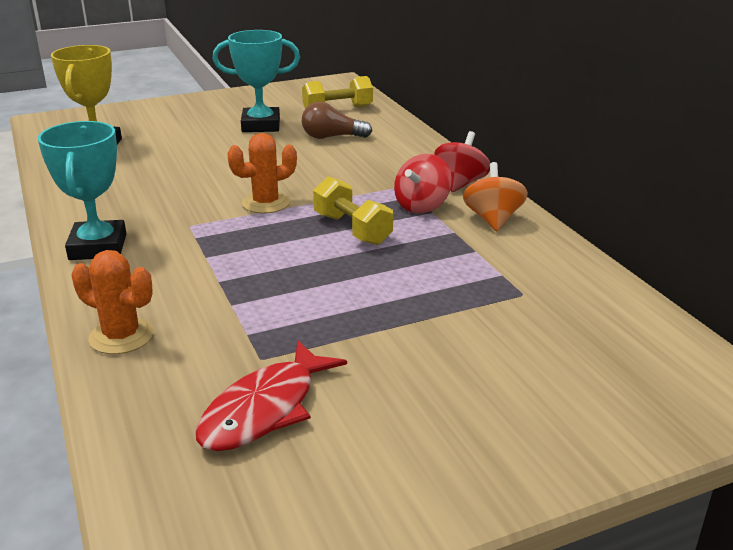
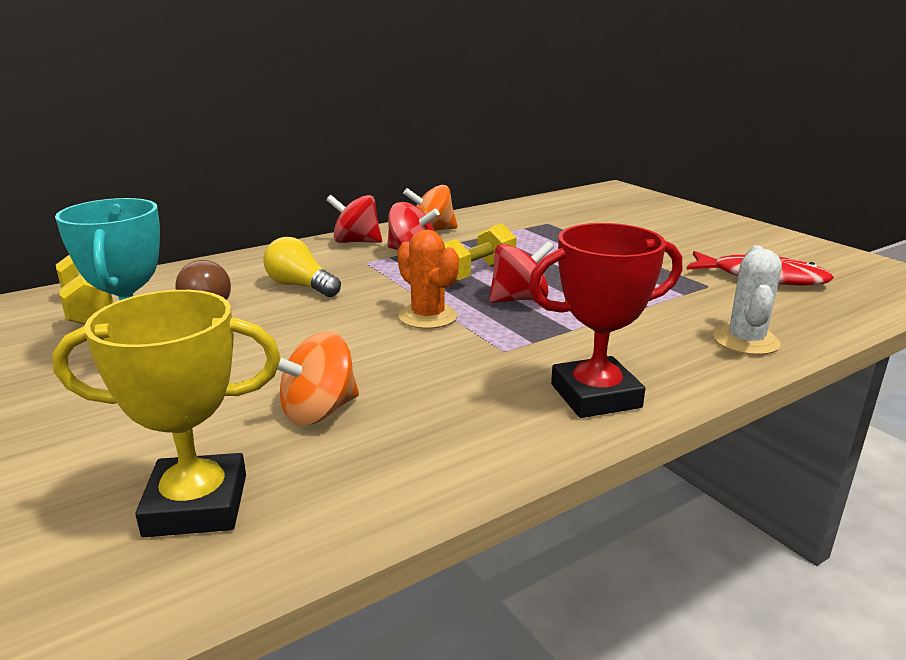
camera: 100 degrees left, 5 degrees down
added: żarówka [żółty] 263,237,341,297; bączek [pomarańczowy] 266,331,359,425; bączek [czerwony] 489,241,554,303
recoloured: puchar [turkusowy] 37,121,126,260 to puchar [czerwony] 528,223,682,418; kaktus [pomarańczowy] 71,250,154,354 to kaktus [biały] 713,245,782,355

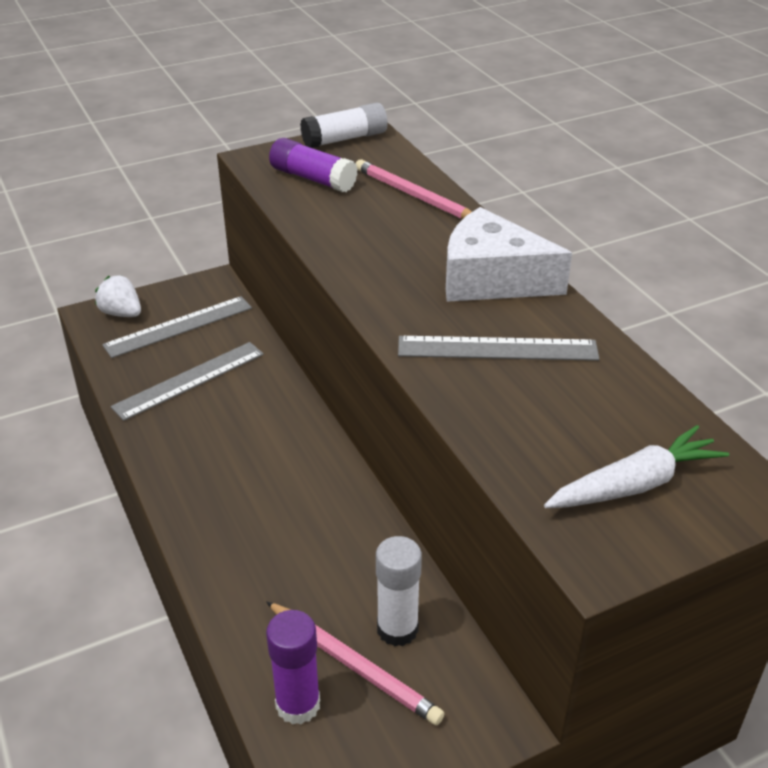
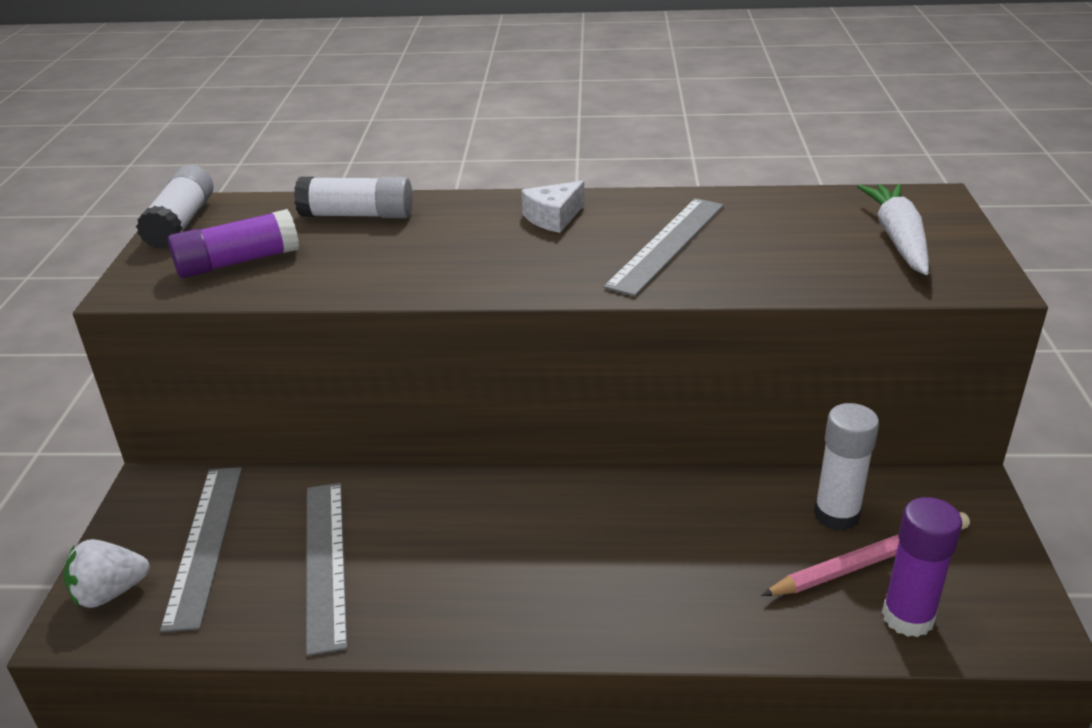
camera: 60 degrees left, 5 degrees down
replaced: ołówek [różowy] 356,159,472,219 to klej w sztyfcie [biały] 294,177,413,218
resized: ser [biały] 446,207,572,302 = 521,181,585,233 x0.50

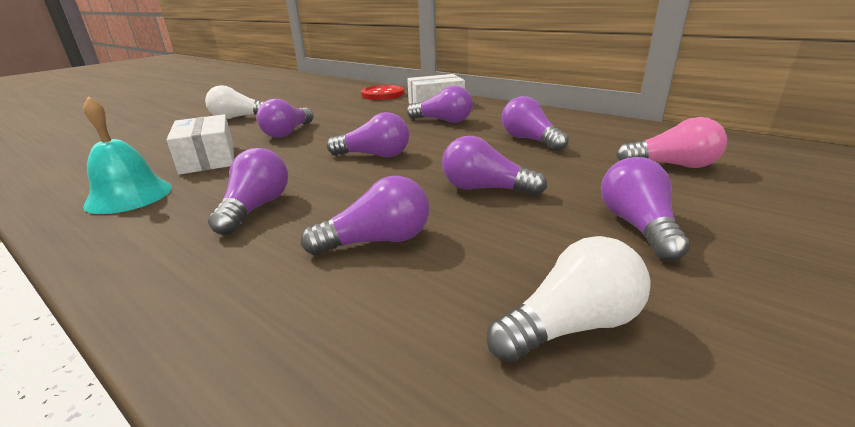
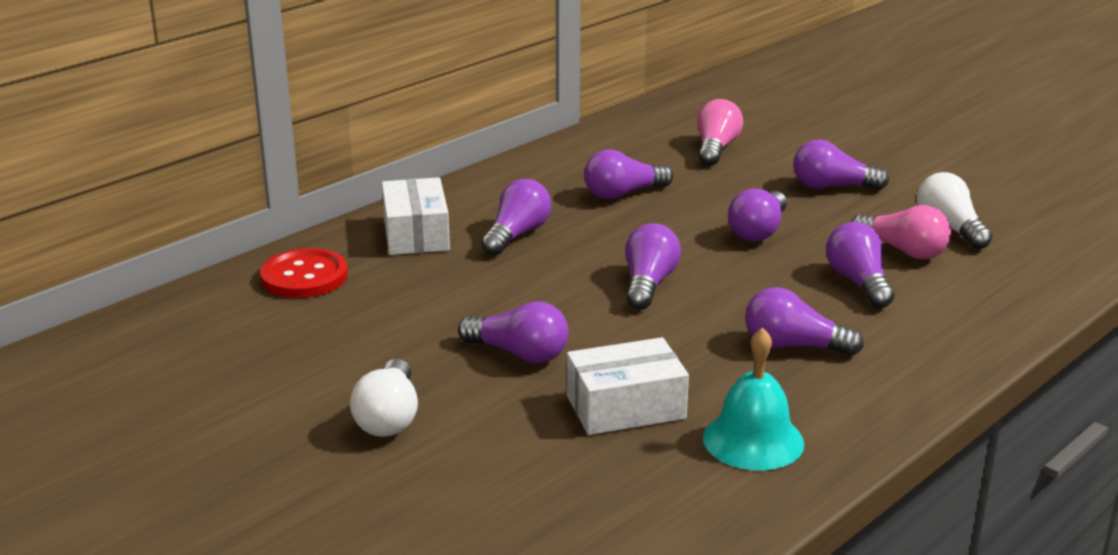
camera: 85 degrees left, 0 degrees up
added: żarówka [różowy] 851,205,951,259

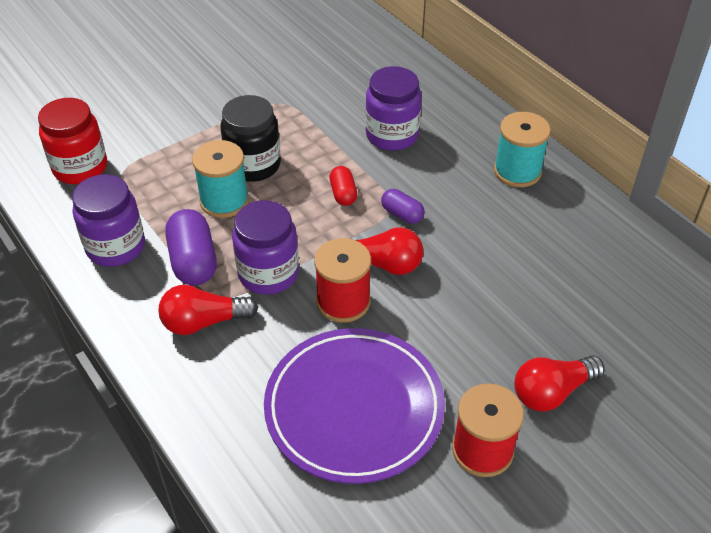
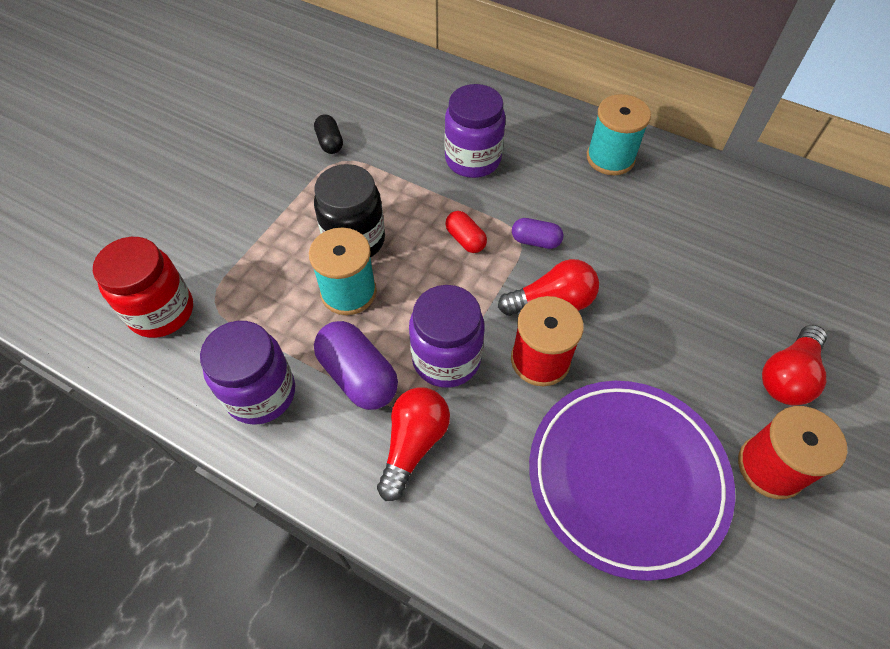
camera: 25 degrees left, 10 degrees up
added: kapsułka [czarny] 314,114,343,154
turned: żarówka [czerwony] 158,285,258,335 = 377,387,450,501 150 degrees clockwise

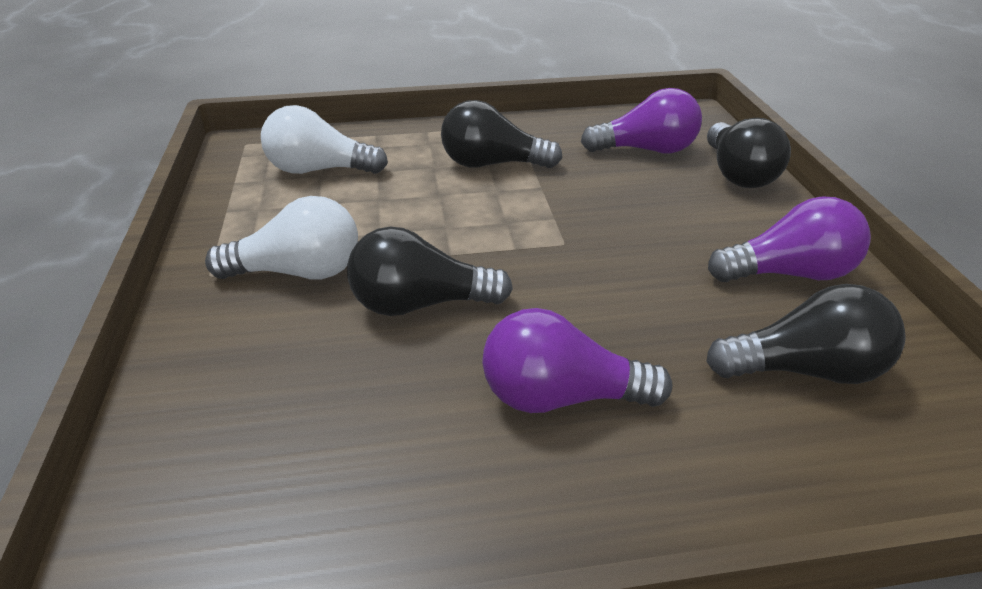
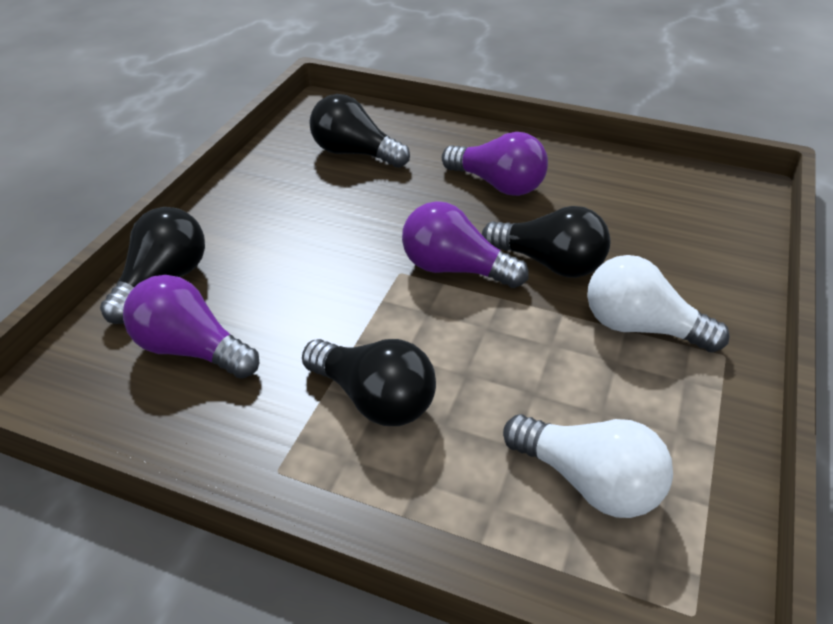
camera: 150 degrees left, 5 degrees up
moved: żarówka [fioletowy] 708,197,871,282 to 402,201,529,288

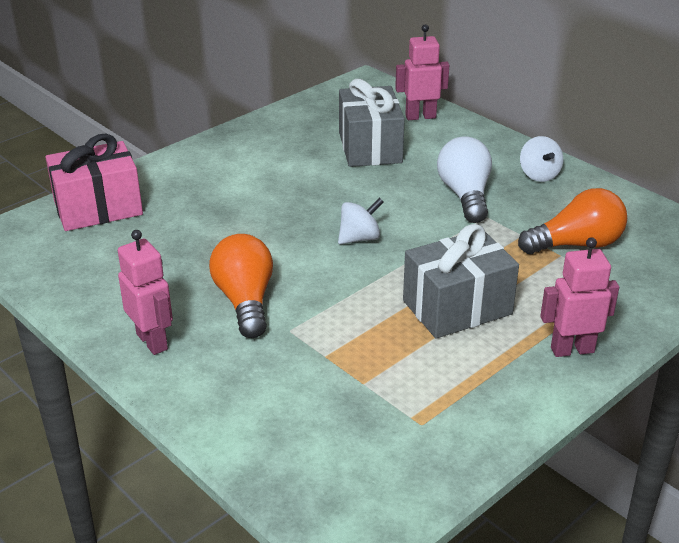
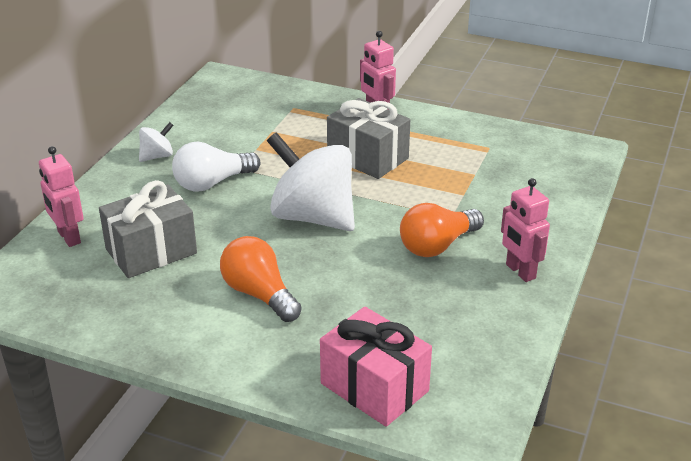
camera: 115 degrees left, 0 degrees up
moved: żarówka [pomarańczowy] 518,188,627,254 to 220,236,302,322
turned: robot [różowy] 118,230,173,355 = 501,178,550,282 60 degrees counterclockwise
resized: bączek [biały] 338,198,384,244 = 267,132,355,231 x2.27

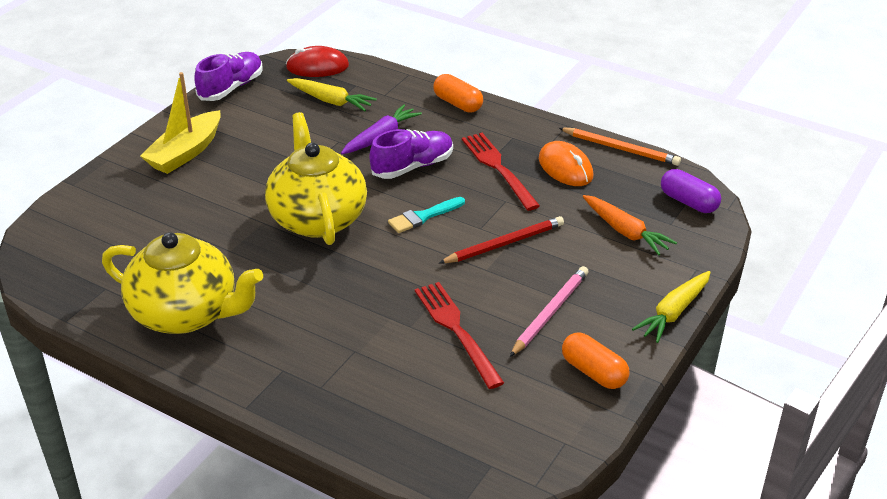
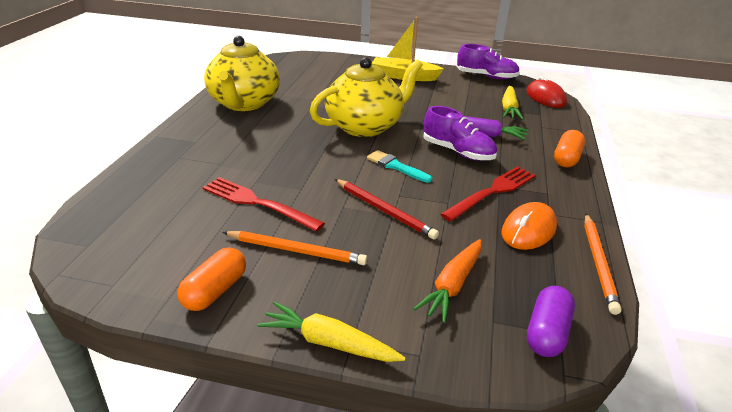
camera: 70 degrees right, 5 degrees down
recoloured: ołówek [różowy] 510,266,589,357 to ołówek [pomarańczowy] 222,231,367,265
turned: widelec [czerwony] 415,282,504,389 = 202,177,325,232 105 degrees counterclockwise

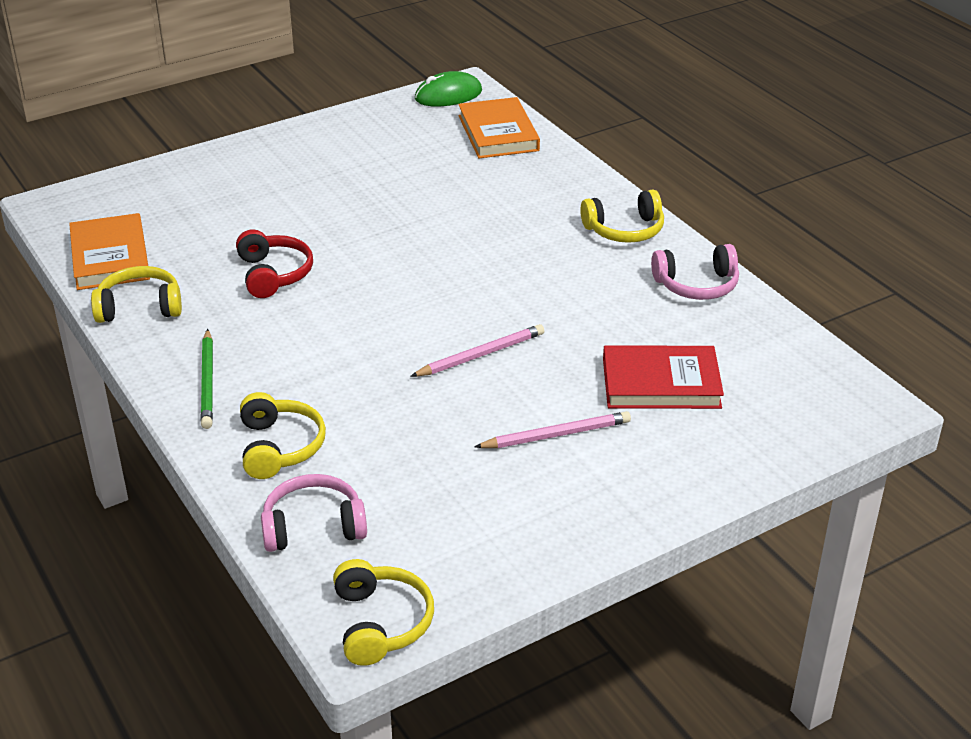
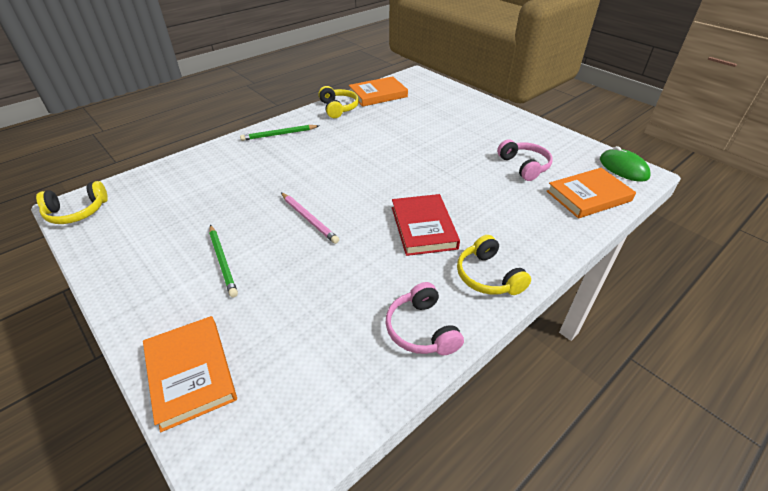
camera: 80 degrees right, 5 degrees up
removed: słuchawki [czerwony] 236,229,313,298; słuchawki [żółty] 240,392,326,479
added: książka [pomarańczowy] 143,316,237,432
moved: słuchawki [różowy] 261,474,367,552 to 497,139,553,181; książka [czerwony] 603,345,724,409 to 392,194,460,256
recoloured: ołówek [różowy] 475,411,631,448 to ołówek [zielony] 209,225,238,297

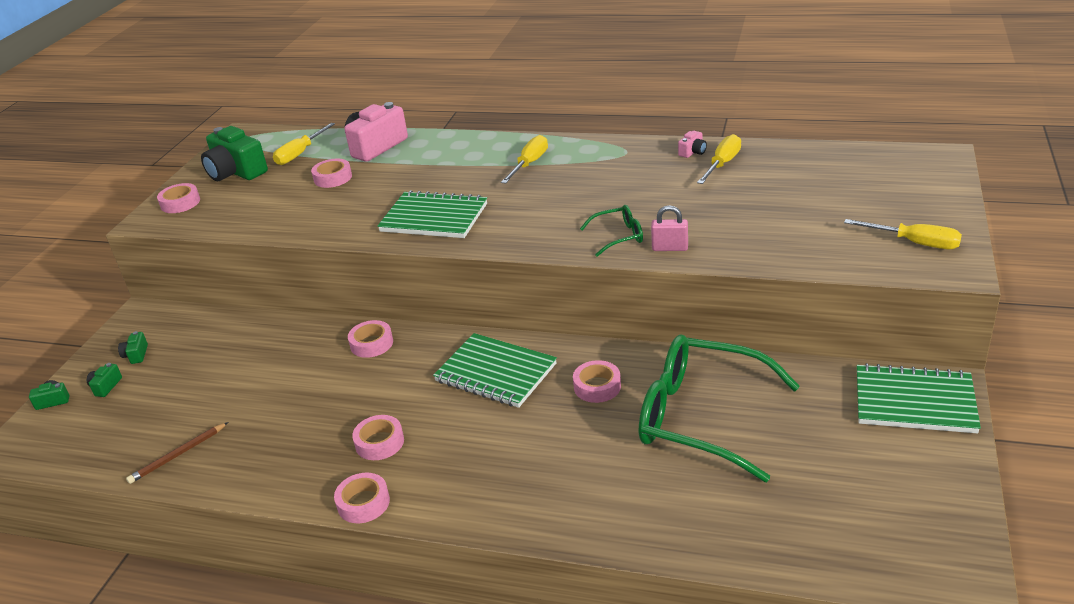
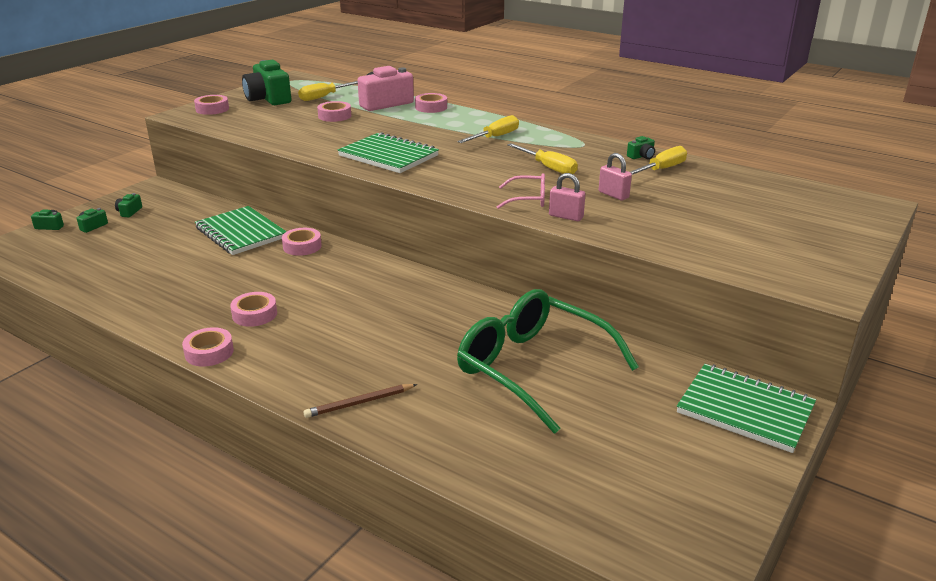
camera: 15 degrees right, 5 degrees down
added: kłódka [różowy] 599,153,632,200
moved: ołówek [brązowy] 126,422,229,484 to 304,384,417,418; zeszyt [zielony] 433,333,557,408 to 195,206,287,255; taśma klejąca [różowy] 573,360,621,403 to 415,93,447,113; śrubokręt [żółty] 844,219,962,249 to 507,143,578,174
recoloured: okulary [zielony] 580,205,643,257 to okulary [różowy] 497,173,545,209; aparat fotograficzny [różowy] 678,131,707,158 to aparat fotograficzny [zielony] 627,136,655,159

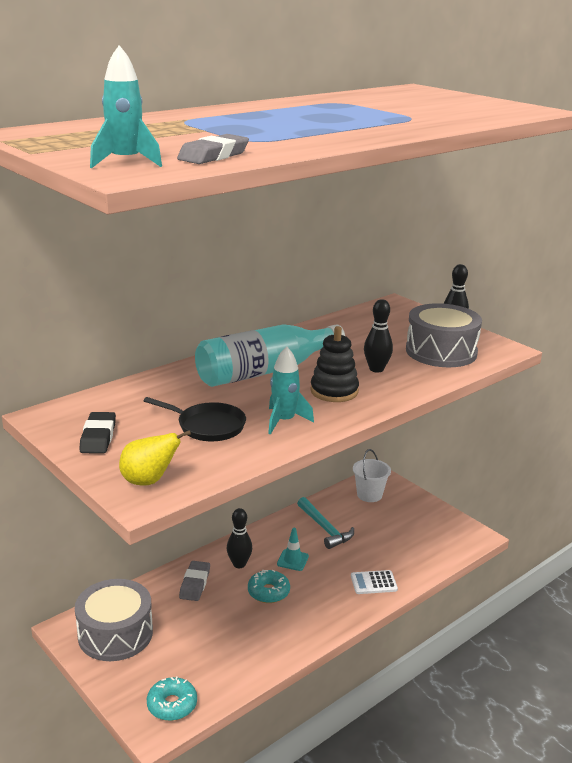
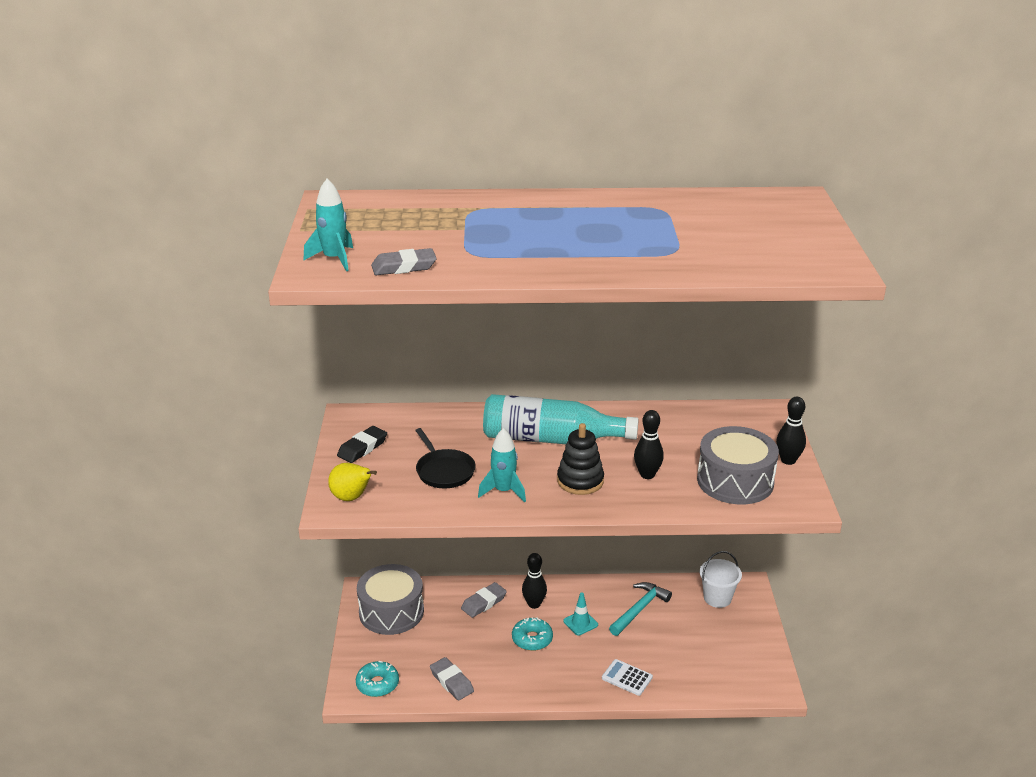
camera: 40 degrees right, 5 degrees up
added: gumka do mazania [szary] 430,657,474,700
turned: młotek [turkusowy] 297,497,354,549 = 609,582,672,636 150 degrees counterclockwise

